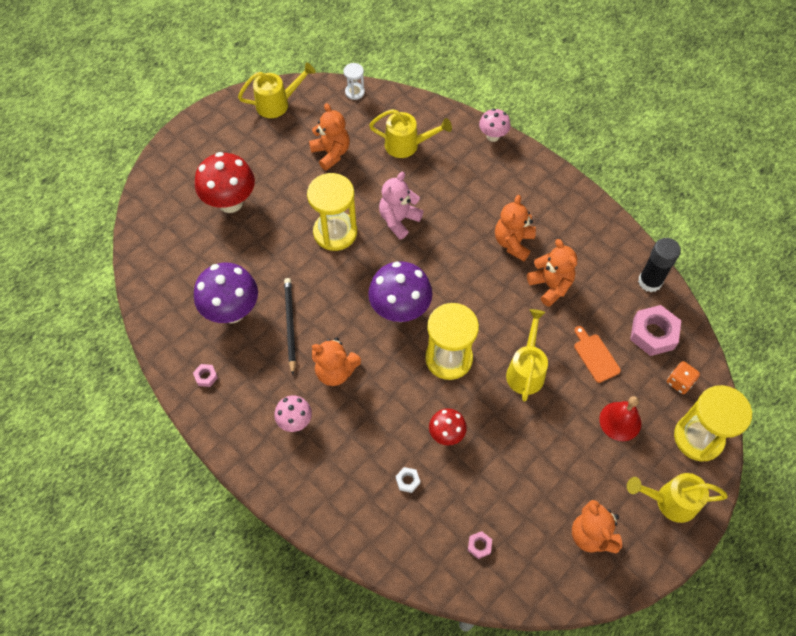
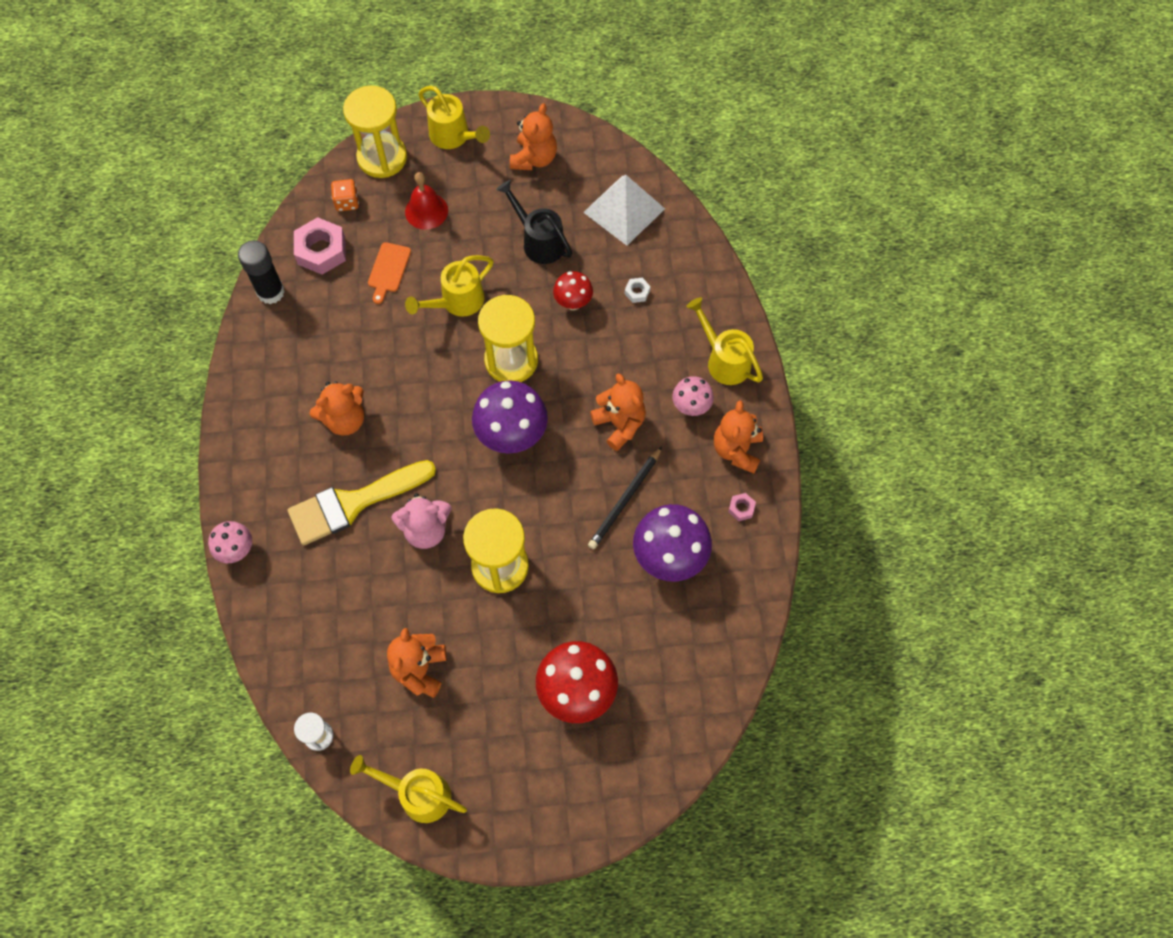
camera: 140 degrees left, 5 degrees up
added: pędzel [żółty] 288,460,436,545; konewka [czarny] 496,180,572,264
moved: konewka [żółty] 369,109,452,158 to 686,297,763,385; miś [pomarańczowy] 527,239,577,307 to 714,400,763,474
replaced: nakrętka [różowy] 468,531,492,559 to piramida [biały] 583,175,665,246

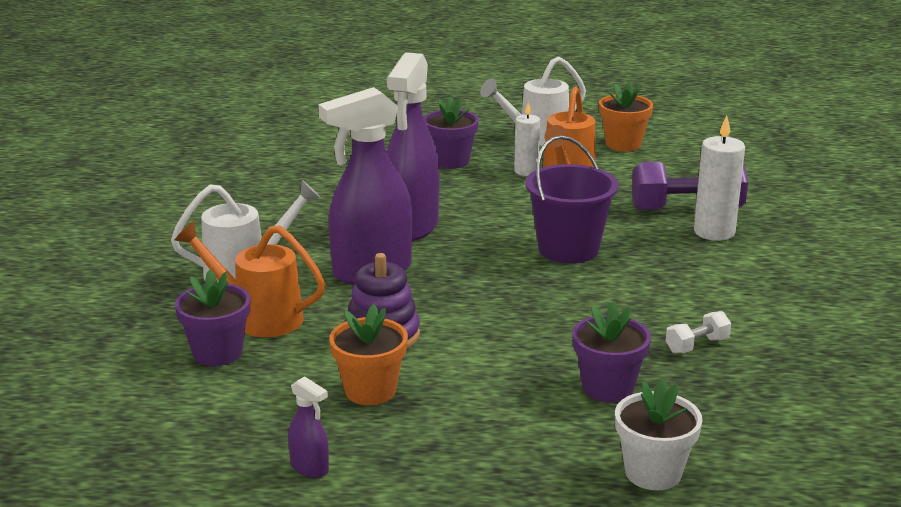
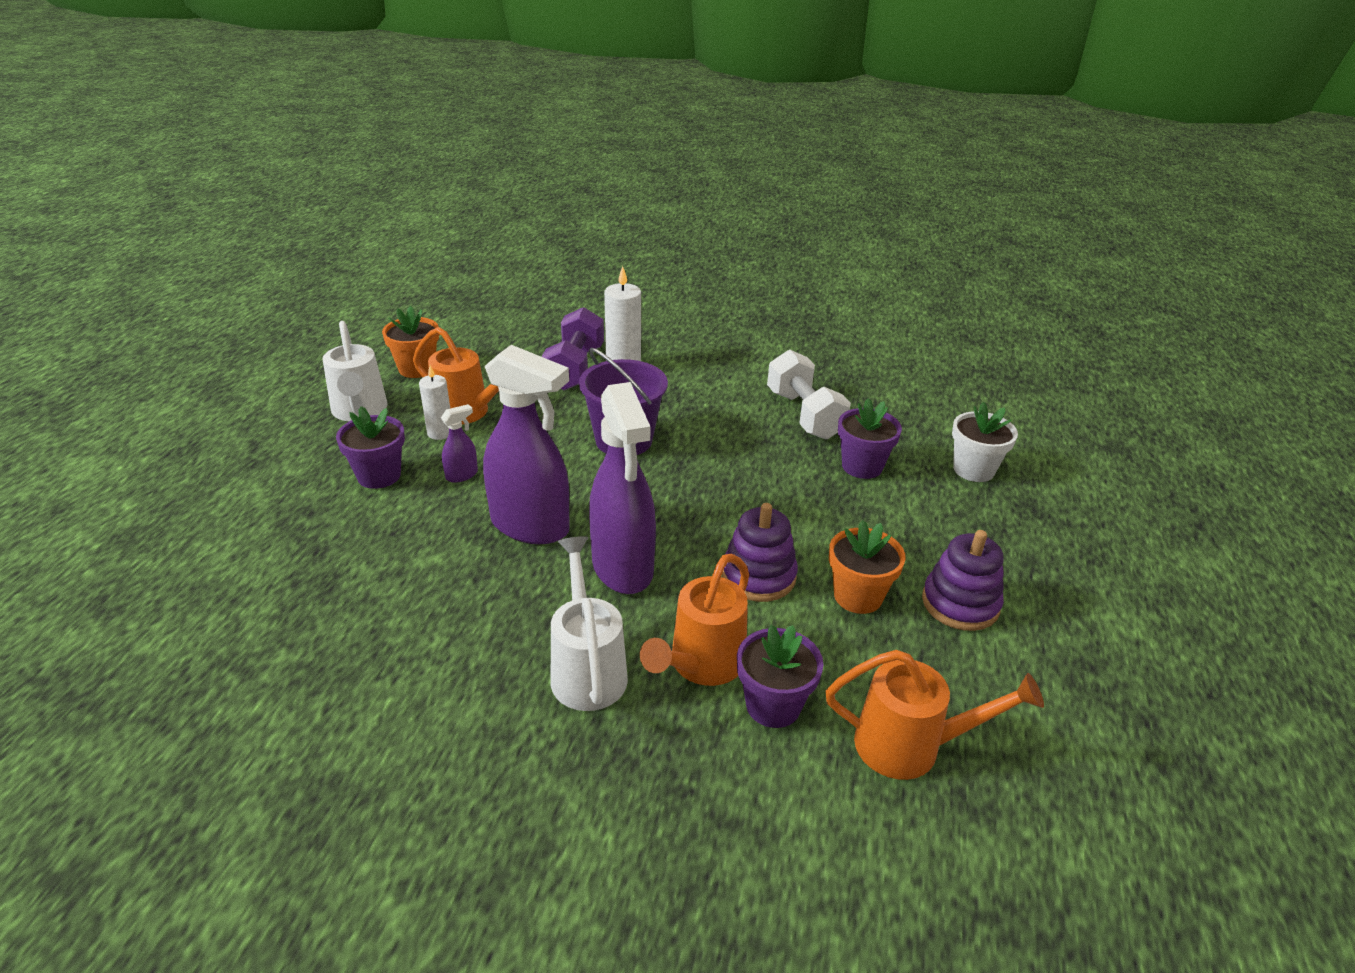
camera: 80 degrees left, 10 degrees up
added: konewka [pomarańczowy] 826,650,1044,780; zabawka nakładanka [fioletowy] 922,530,1004,631
moved: spryskiwacz [fioletowy] 288,376,329,478 to 441,404,478,483
resized: hantel [biały] 666,311,731,354 = 767,350,851,439 x2.03

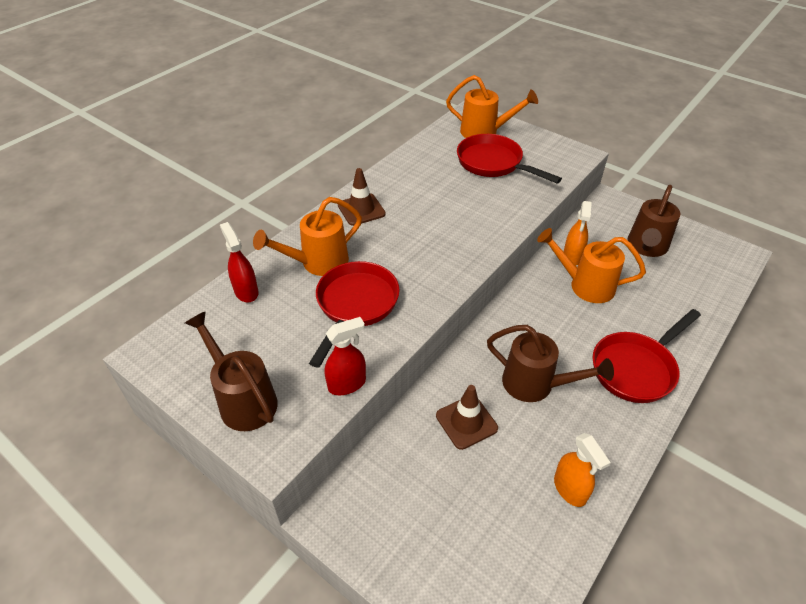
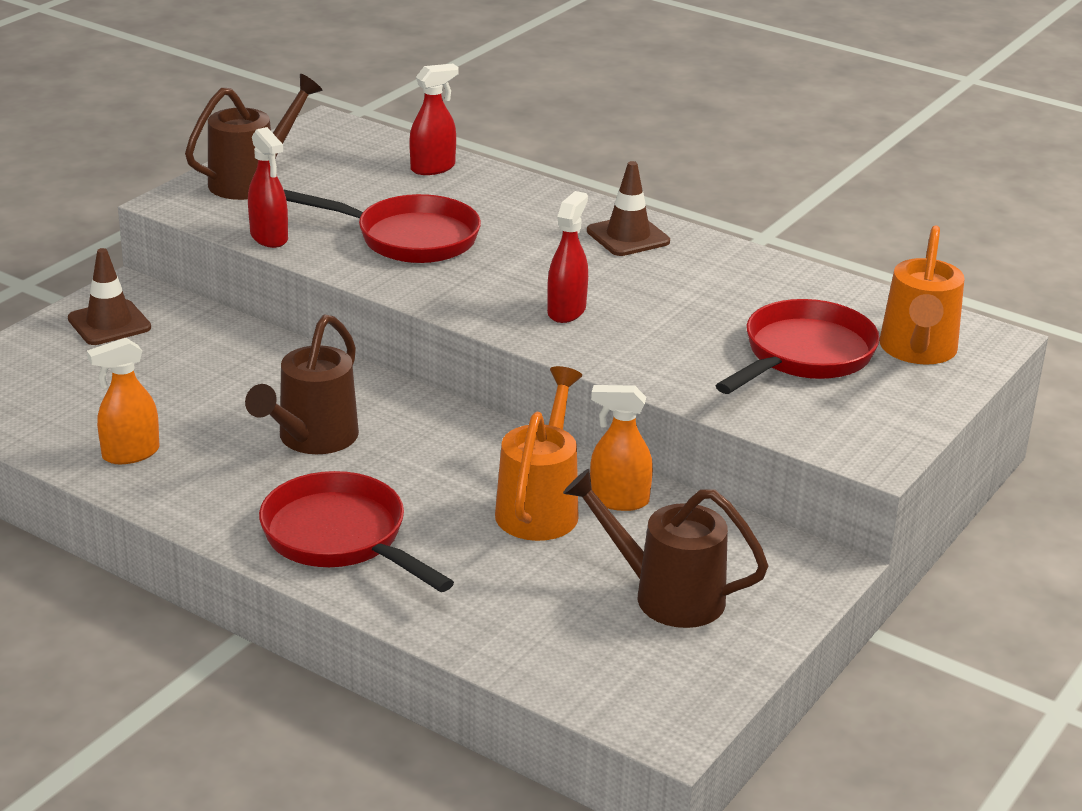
camera: 85 degrees right, 15 degrees down
removed: konewka [pomarańczowy] 253,197,362,276
added: spryskiwacz [czerwony] 547,191,588,323
moved: pachołek [brązowy] 436,385,498,450 to 68,248,151,345

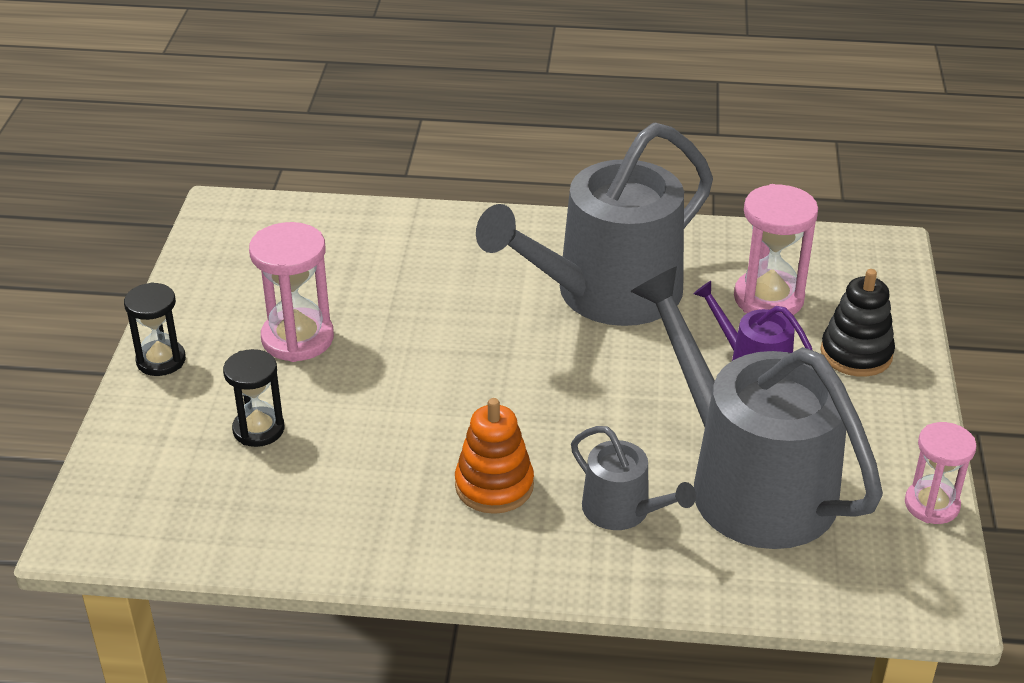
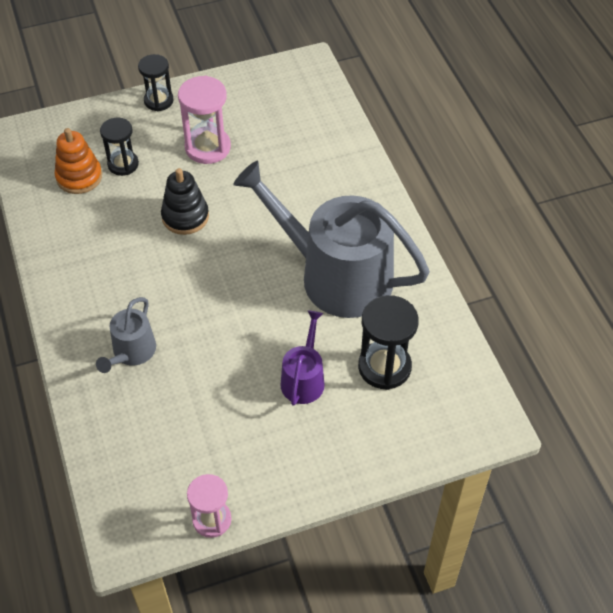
camera: 65 degrees right, 15 degrees up
removed: konewka [szary] 630,266,883,549
moved: zabawka nakładanka [pomarańczowy] 455,398,534,514 to 54,128,102,194; zabawka nakładanka [czarny] 820,269,895,377 to 161,168,209,235
recoloured: klepsydra [różowy] 734,184,818,315 to klepsydra [czarny] 358,295,419,390

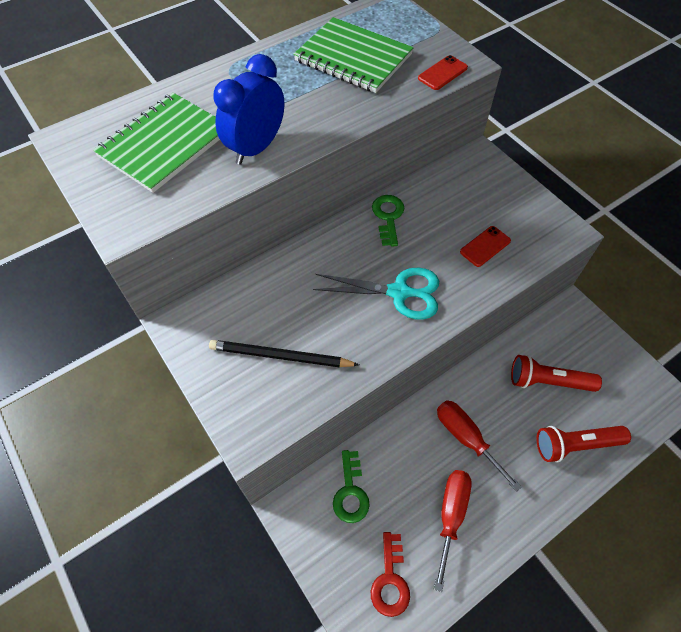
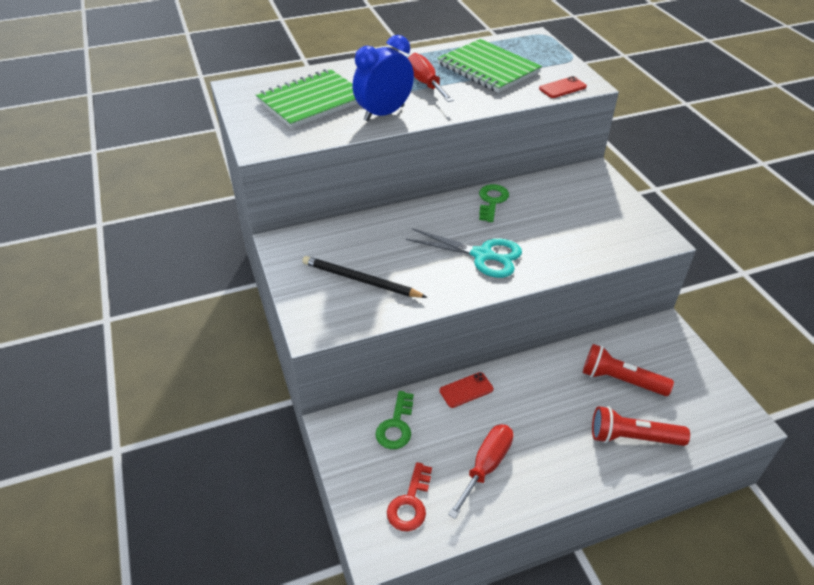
camera: 15 degrees right, 15 degrees down
moved: śrubokręt [czerwony] 437,400,522,492 to 408,53,454,102; telefon [czerwony] 460,226,511,267 to 440,372,494,408

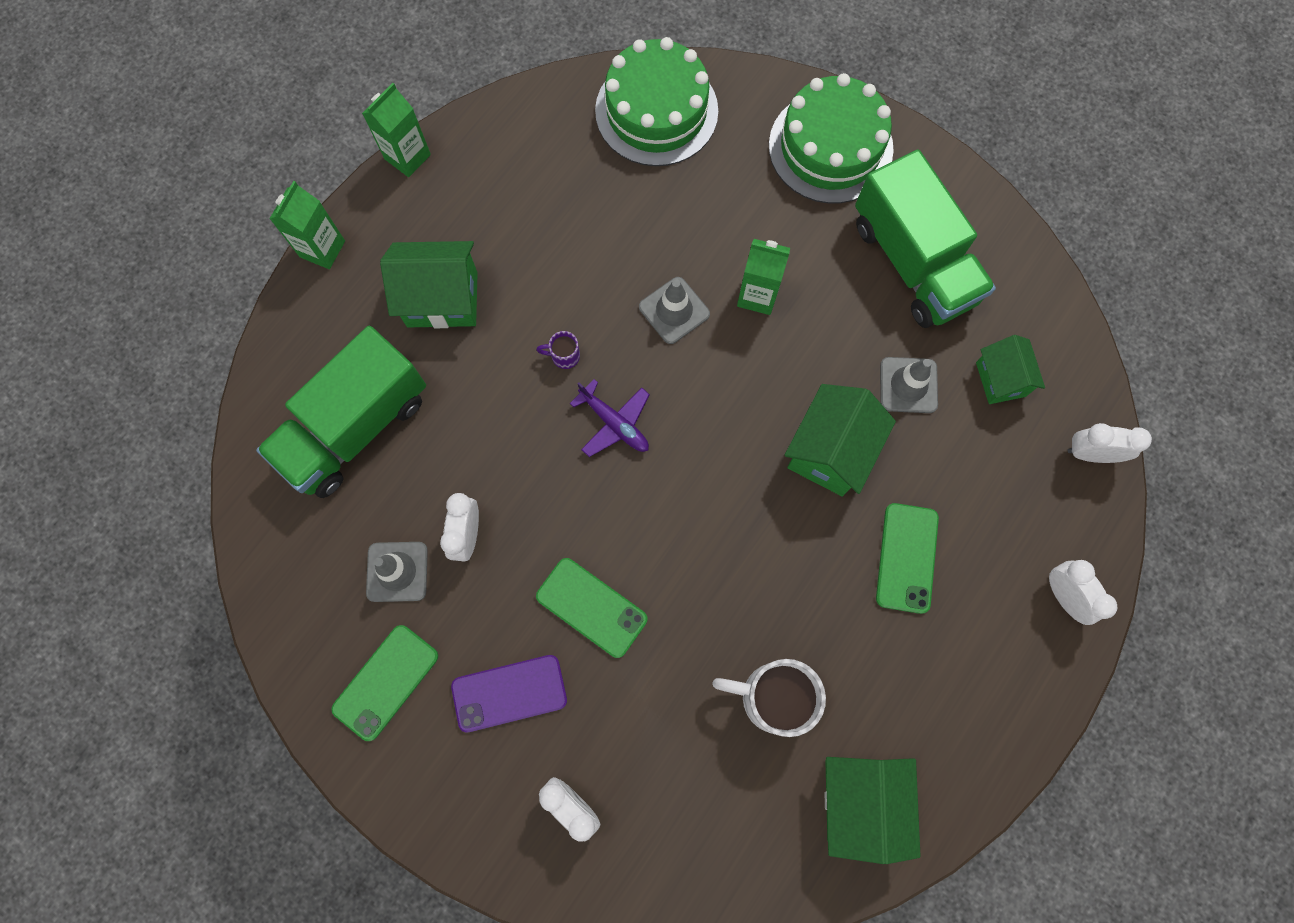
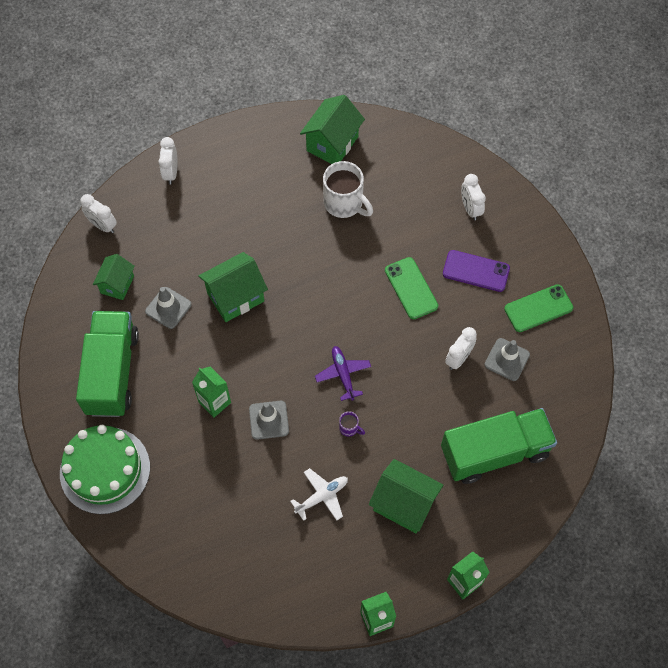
camera: 150 degrees left, 10 degrees down
removed: tort [zielony] 595,37,718,166; telefon [zielony] 876,503,939,614
added: samolot [biały] 290,468,348,521

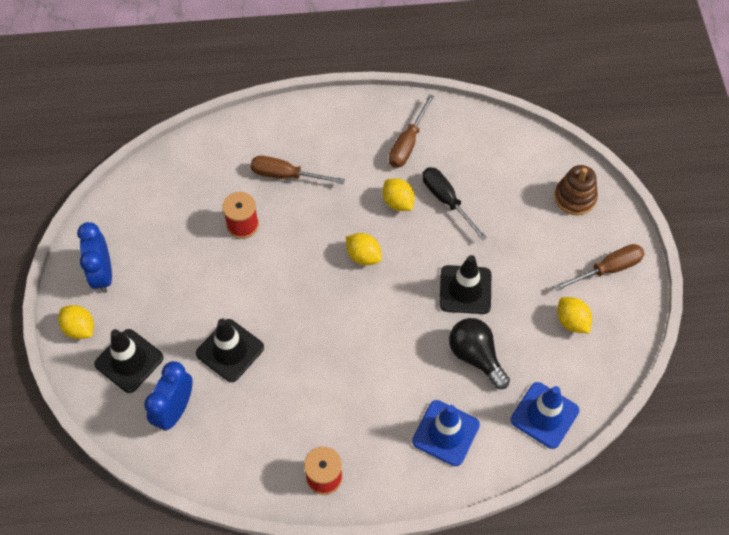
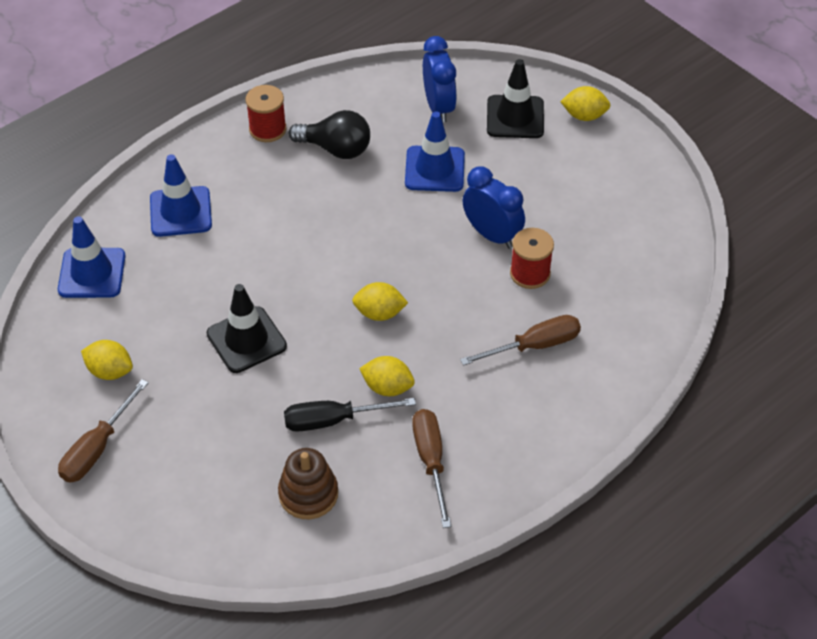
camera: 145 degrees right, 10 degrees down
moved: budzik [niebieski] 77,222,112,293 to 463,166,525,249; żarówka [czarny] 449,318,510,389 to 289,110,370,159; zabawka nakładanka [brązowy] 554,165,598,215 to 278,448,338,519
recoloured: pachołek [czarny] 196,319,264,382 to pachołek [niebieski] 405,111,465,192
turned: śrubokręt [czarny] 422,167,487,241 = 284,398,416,431 150 degrees clockwise

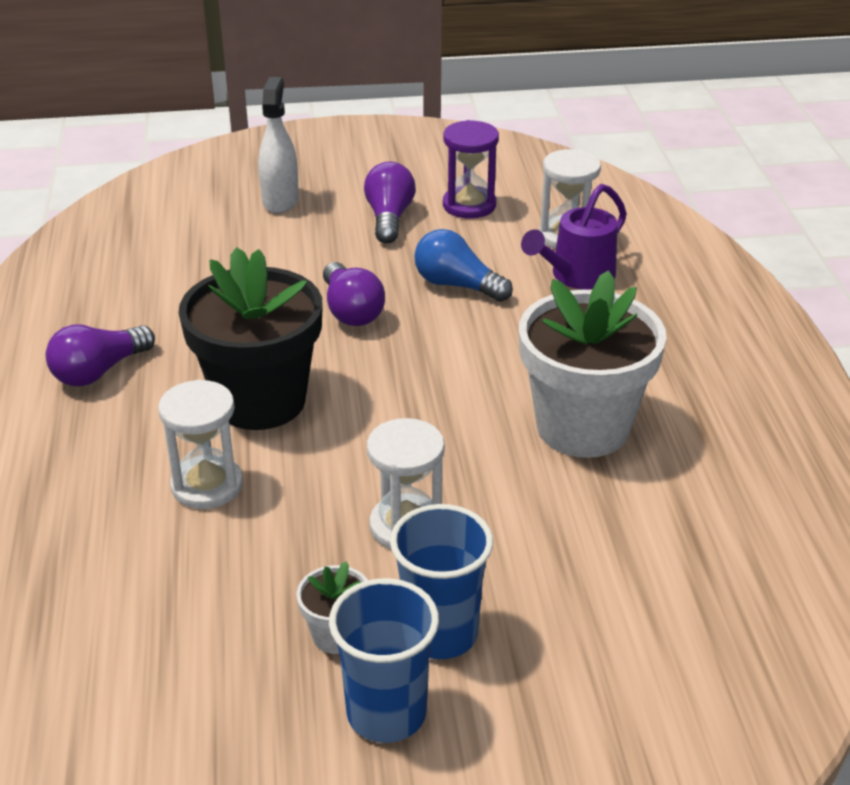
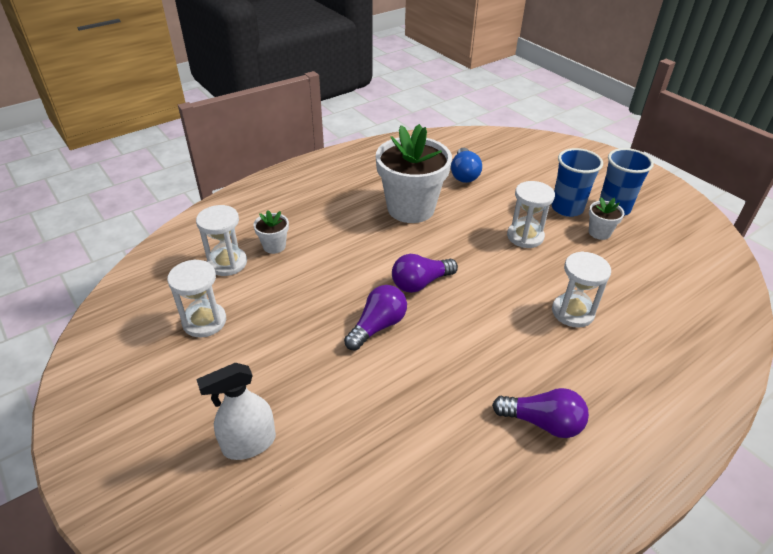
camera: 120 degrees left, 5 degrees up
removed: doniczka [czarny] 179,247,323,430
moved: żarówka [fioletowy] 364,162,416,244 to 392,254,458,293; żarówka [niebieski] 414,229,513,302 to 451,148,482,183
replaced: konewka [fioletowy] 521,184,627,290 to doniczka [biały] 253,210,289,254
recoloured: klepsydra [fioletowy] 443,120,499,219 to klepsydra [biały] 167,259,226,337

